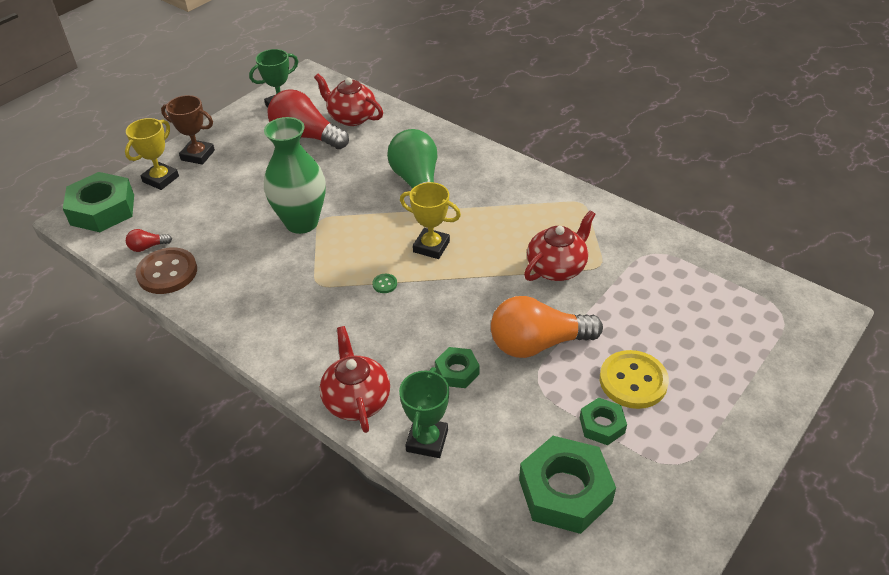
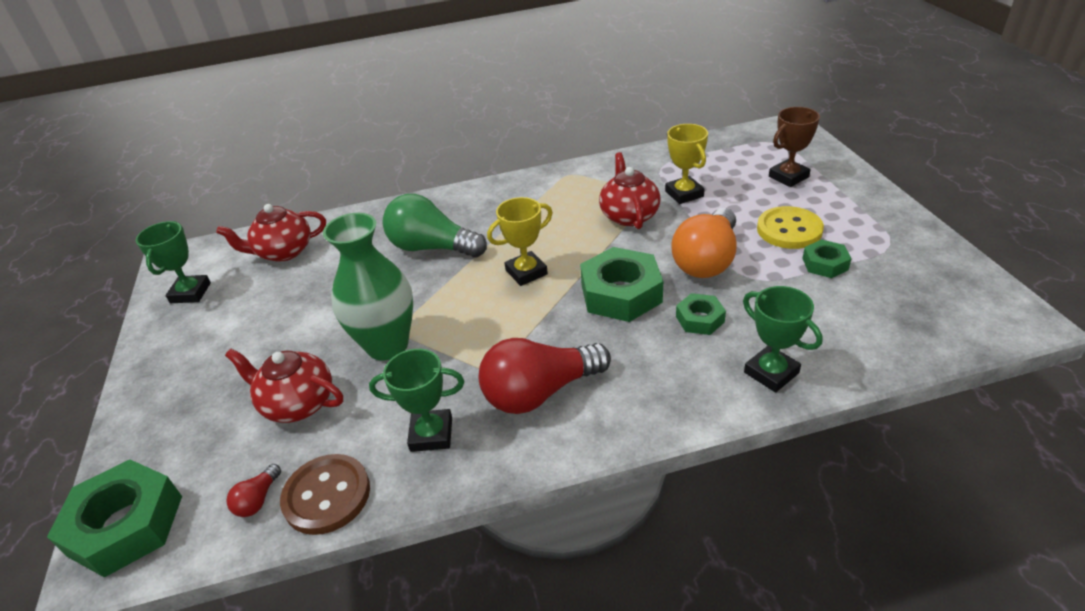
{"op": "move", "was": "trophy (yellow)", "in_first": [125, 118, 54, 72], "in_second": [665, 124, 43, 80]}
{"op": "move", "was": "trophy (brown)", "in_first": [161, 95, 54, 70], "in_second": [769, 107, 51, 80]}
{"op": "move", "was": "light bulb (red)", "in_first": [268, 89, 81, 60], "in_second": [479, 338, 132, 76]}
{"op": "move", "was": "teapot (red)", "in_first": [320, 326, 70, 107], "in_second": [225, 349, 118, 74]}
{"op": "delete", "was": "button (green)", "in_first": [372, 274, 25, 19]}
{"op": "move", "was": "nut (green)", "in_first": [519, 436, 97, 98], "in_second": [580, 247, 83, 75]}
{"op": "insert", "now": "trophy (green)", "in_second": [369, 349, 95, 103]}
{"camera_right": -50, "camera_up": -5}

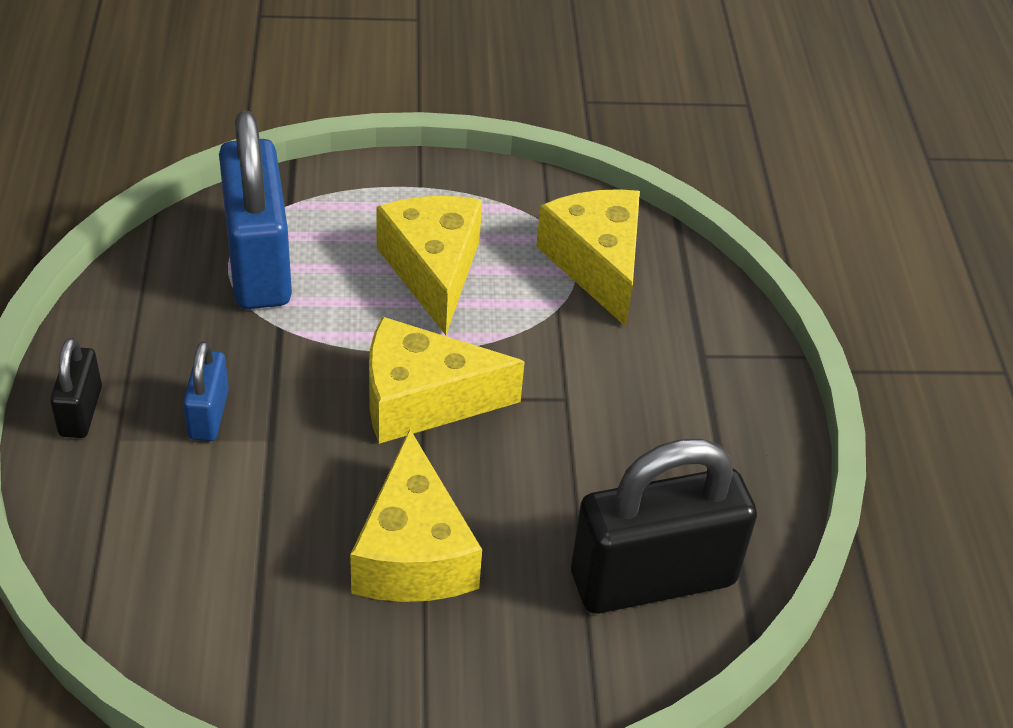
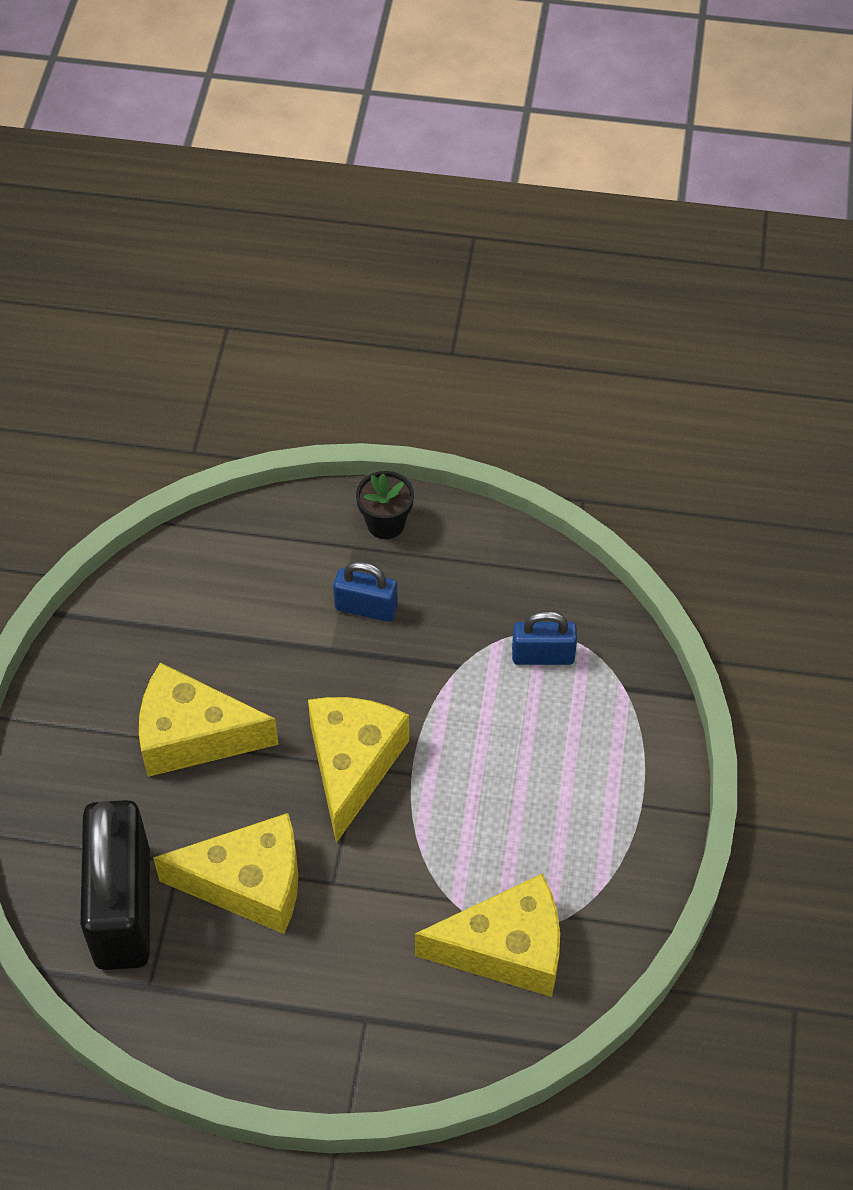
{"op": "replace", "was": "padlock (black)", "now": "flower pot (black)", "in_first": [50, 338, 52, 100], "in_second": [356, 471, 58, 68]}
{"op": "resize", "was": "padlock (blue)", "in_first": [219, 111, 73, 198], "in_second": [512, 611, 65, 54], "ratio": 0.49}
{"op": "move", "was": "cheese (yellow)", "in_first": [376, 196, 106, 139], "in_second": [153, 813, 145, 121]}
{"camera_right": 105, "camera_up": 10}

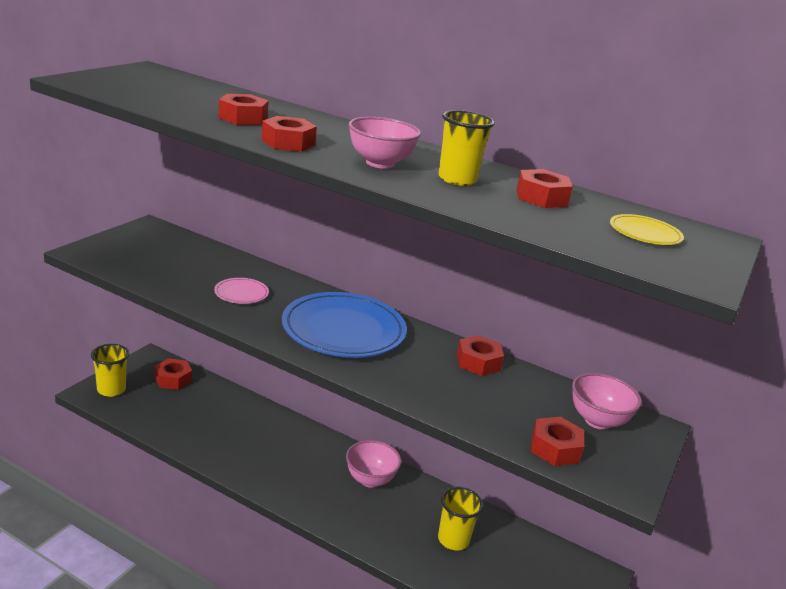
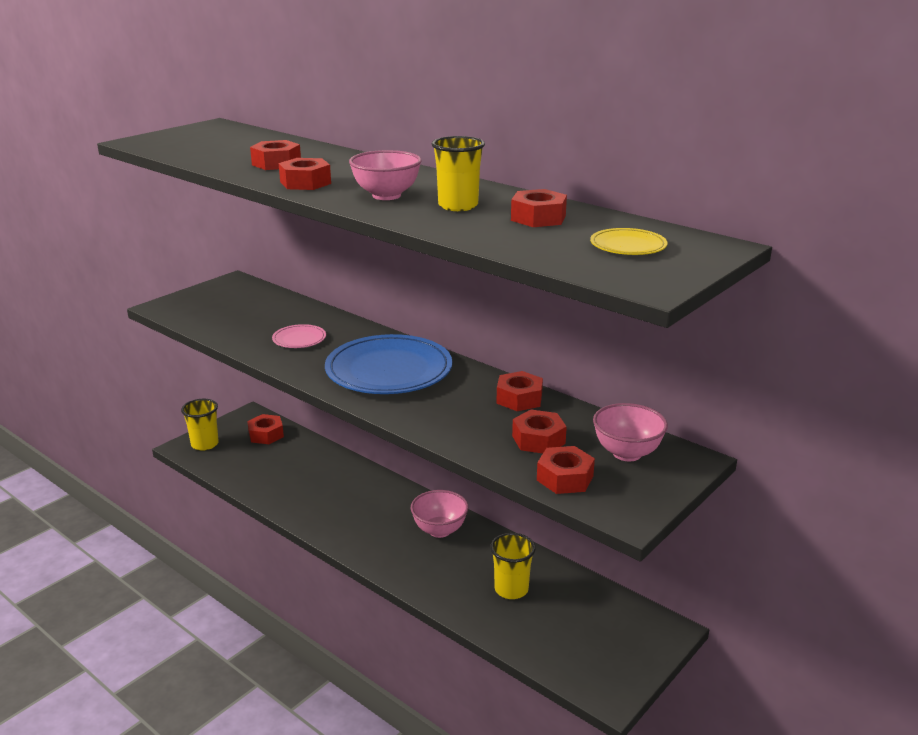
{"op": "insert", "now": "nut (red)", "in_second": [512, 410, 55, 44]}
{"camera_right": 15, "camera_up": 0}

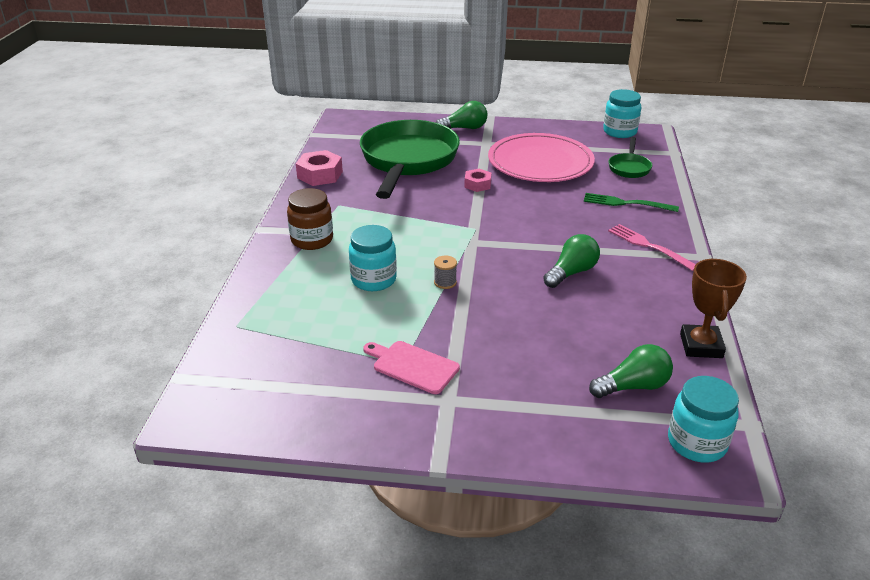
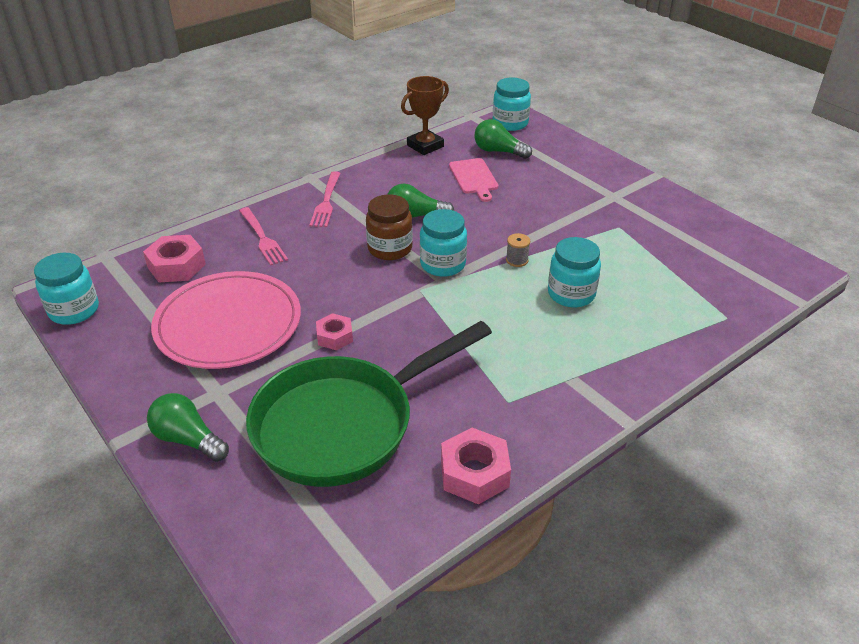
{"op": "move", "was": "jar (brown)", "in_first": [287, 188, 46, 62], "in_second": [366, 194, 47, 66]}
{"op": "move", "was": "cutting board (pink)", "in_first": [363, 341, 97, 53], "in_second": [449, 158, 49, 44]}
{"op": "recolor", "was": "fork (green)", "now": "fork (pink)", "in_first": [584, 193, 95, 19], "in_second": [239, 207, 49, 59]}
{"op": "replace", "was": "pan (green)", "now": "nut (pink)", "in_first": [609, 137, 43, 41], "in_second": [143, 235, 63, 47]}
{"op": "insert", "now": "jar (turquoise)", "in_second": [420, 209, 47, 68]}
{"camera_right": -135, "camera_up": 5}

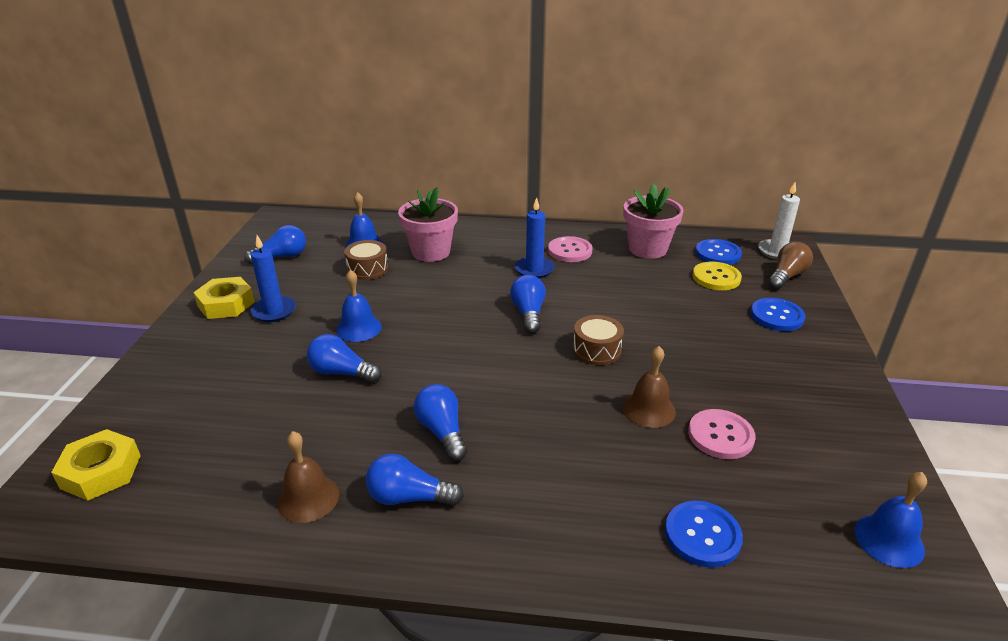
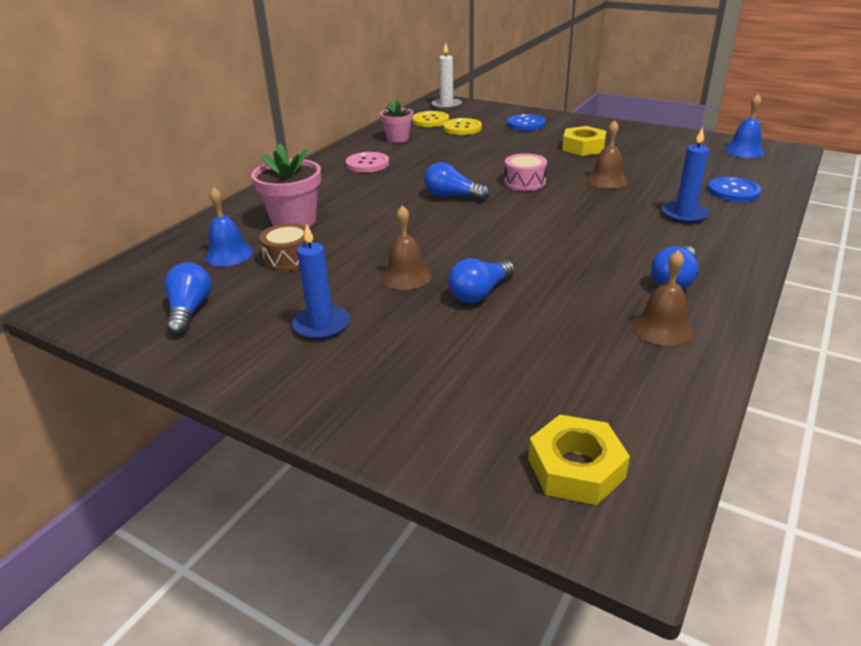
{"op": "move", "was": "nut (yellow)", "in_first": [193, 277, 62, 42], "in_second": [562, 126, 44, 30]}
{"op": "recolor", "was": "bell (blue)", "now": "bell (brown)", "in_first": [336, 269, 46, 73], "in_second": [381, 205, 51, 85]}
{"op": "delete", "was": "light bulb (blue)", "in_first": [414, 384, 54, 77]}
{"op": "move", "was": "candle (blue)", "in_first": [515, 197, 40, 81], "in_second": [662, 127, 48, 97]}
{"op": "recolor", "was": "drum (brown)", "now": "drum (pink)", "in_first": [573, 315, 51, 50], "in_second": [504, 153, 43, 38]}
{"op": "resize", "was": "flower pot (pink)", "in_first": [623, 184, 60, 75], "in_second": [380, 99, 33, 44], "ratio": 0.64}
{"op": "delete", "was": "button (pink)", "in_first": [688, 409, 67, 50]}
{"op": "recolor", "was": "button (blue)", "now": "button (yellow)", "in_first": [695, 239, 47, 26], "in_second": [412, 111, 37, 16]}
{"op": "delete", "was": "light bulb (brown)", "in_first": [768, 242, 45, 47]}
{"camera_right": -65, "camera_up": 0}

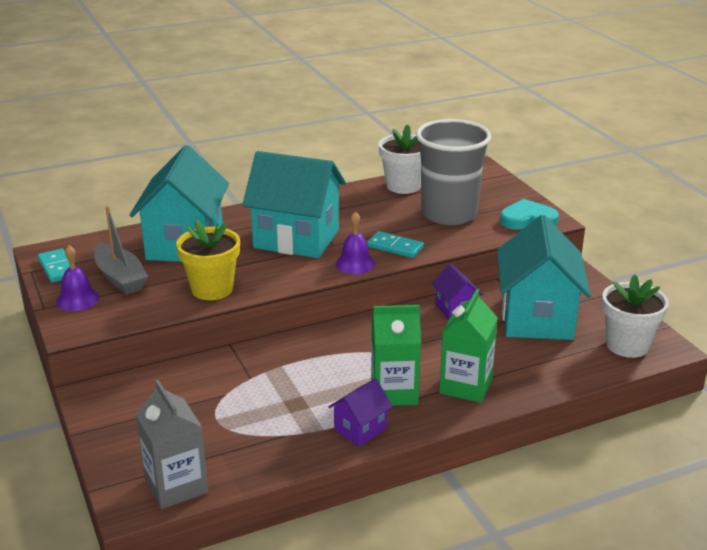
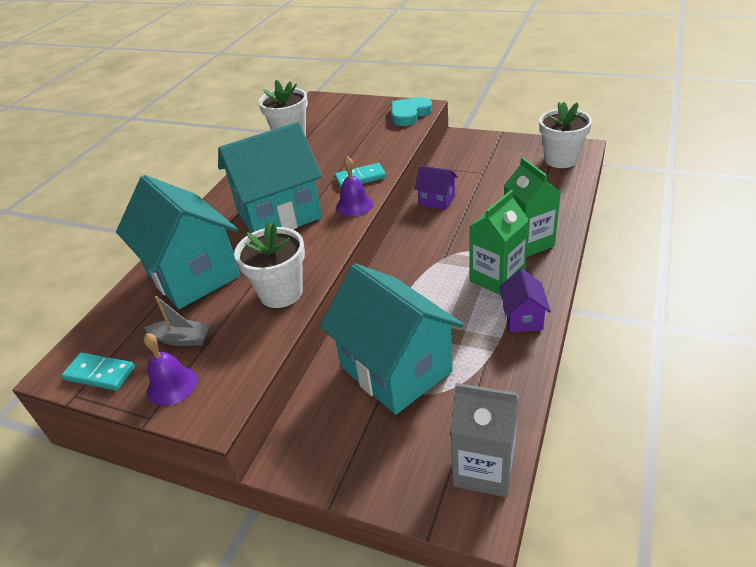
{"op": "resize", "was": "boat (grey)", "in_first": [94, 206, 54, 89], "in_second": [144, 296, 66, 50], "ratio": 0.66}
{"op": "recolor", "was": "flower pot (yellow)", "now": "flower pot (white)", "in_first": [176, 220, 64, 80], "in_second": [234, 222, 71, 86]}
{"op": "delete", "was": "cup (grey)", "in_first": [416, 119, 75, 106]}
{"op": "move", "was": "house (turquoise)", "in_first": [497, 215, 94, 125], "in_second": [320, 263, 144, 152]}
{"camera_right": -40, "camera_up": 10}

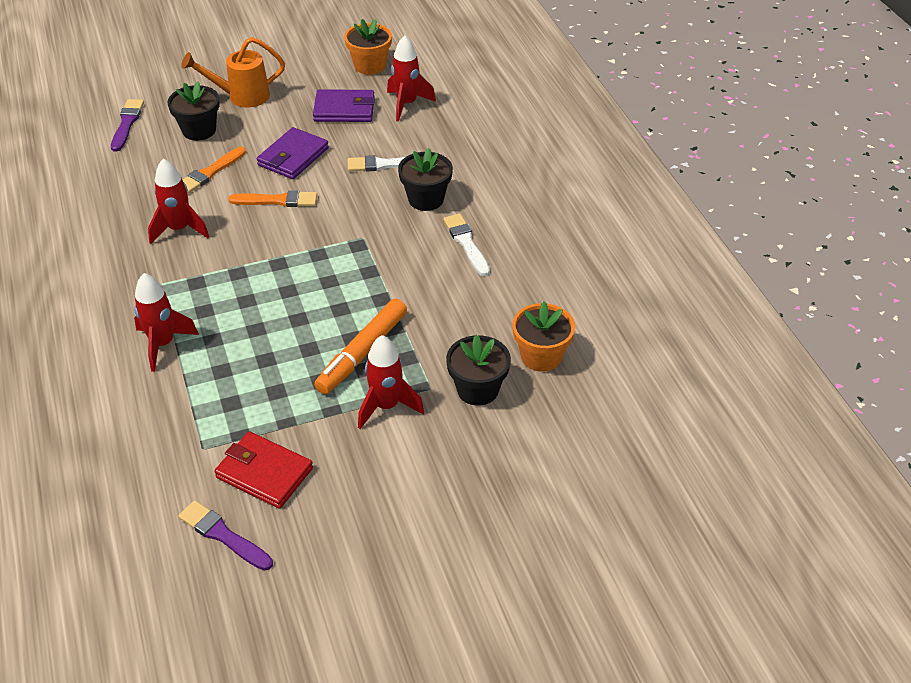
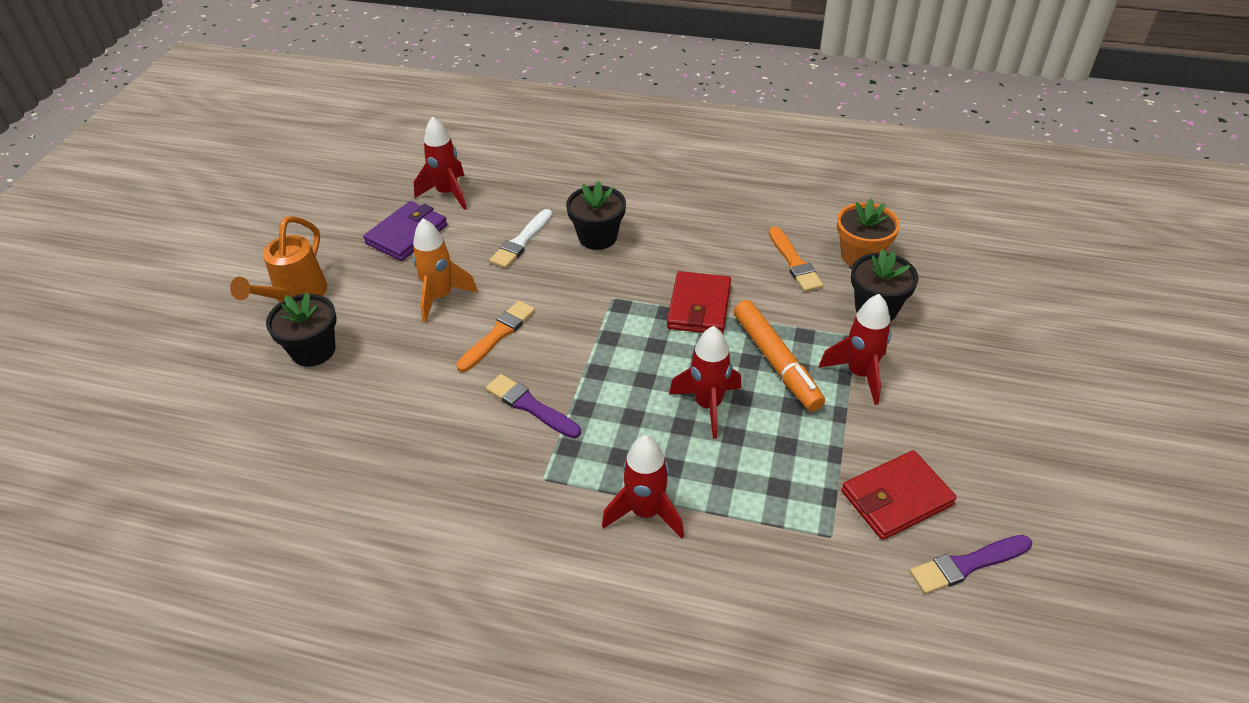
{"op": "move", "was": "brush (purple)", "in_first": [111, 99, 33, 53], "in_second": [486, 374, 95, 64]}
{"op": "move", "was": "rocket (red)", "in_first": [148, 158, 61, 86], "in_second": [669, 326, 72, 113]}
{"op": "move", "was": "brush (orange)", "in_first": [183, 147, 63, 47], "in_second": [769, 226, 55, 66]}
{"op": "replace", "was": "wallet (purple)", "now": "rocket (orange)", "in_first": [257, 127, 72, 52], "in_second": [412, 218, 66, 105]}
{"op": "delete", "was": "flower pot (orange)", "in_first": [344, 19, 48, 56]}
{"op": "delete", "was": "brush (white)", "in_first": [443, 214, 47, 62]}
{"op": "insert", "now": "wallet (red)", "in_second": [667, 271, 64, 63]}
{"camera_right": -55, "camera_up": 0}

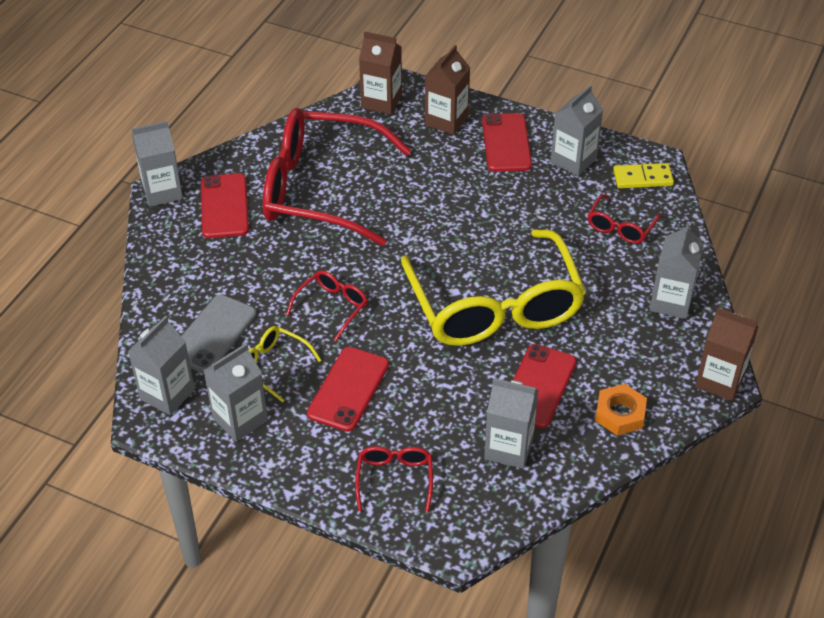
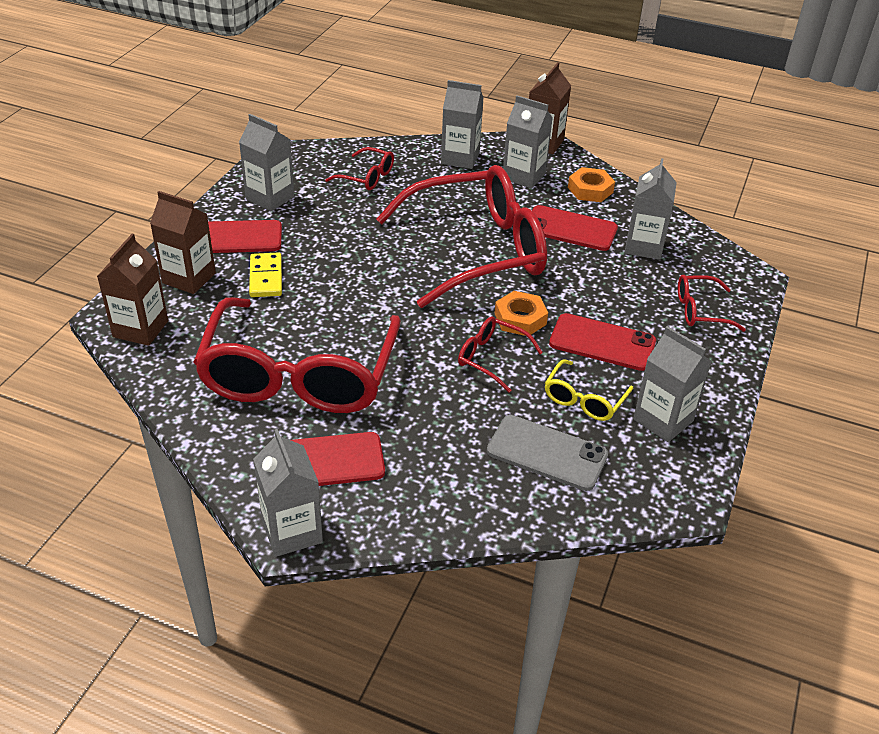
{"op": "move", "was": "carton (grey)", "in_first": [128, 316, 67, 99], "in_second": [503, 95, 50, 93]}
{"op": "recolor", "was": "glasses (yellow)", "now": "glasses (red)", "in_first": [401, 229, 185, 117], "in_second": [376, 165, 171, 143]}
{"op": "move", "was": "domino (yellow)", "in_first": [613, 163, 61, 25], "in_second": [249, 253, 33, 44]}
{"op": "insert", "now": "nut (orange)", "in_second": [494, 291, 54, 45]}
{"camera_right": -95, "camera_up": -5}

